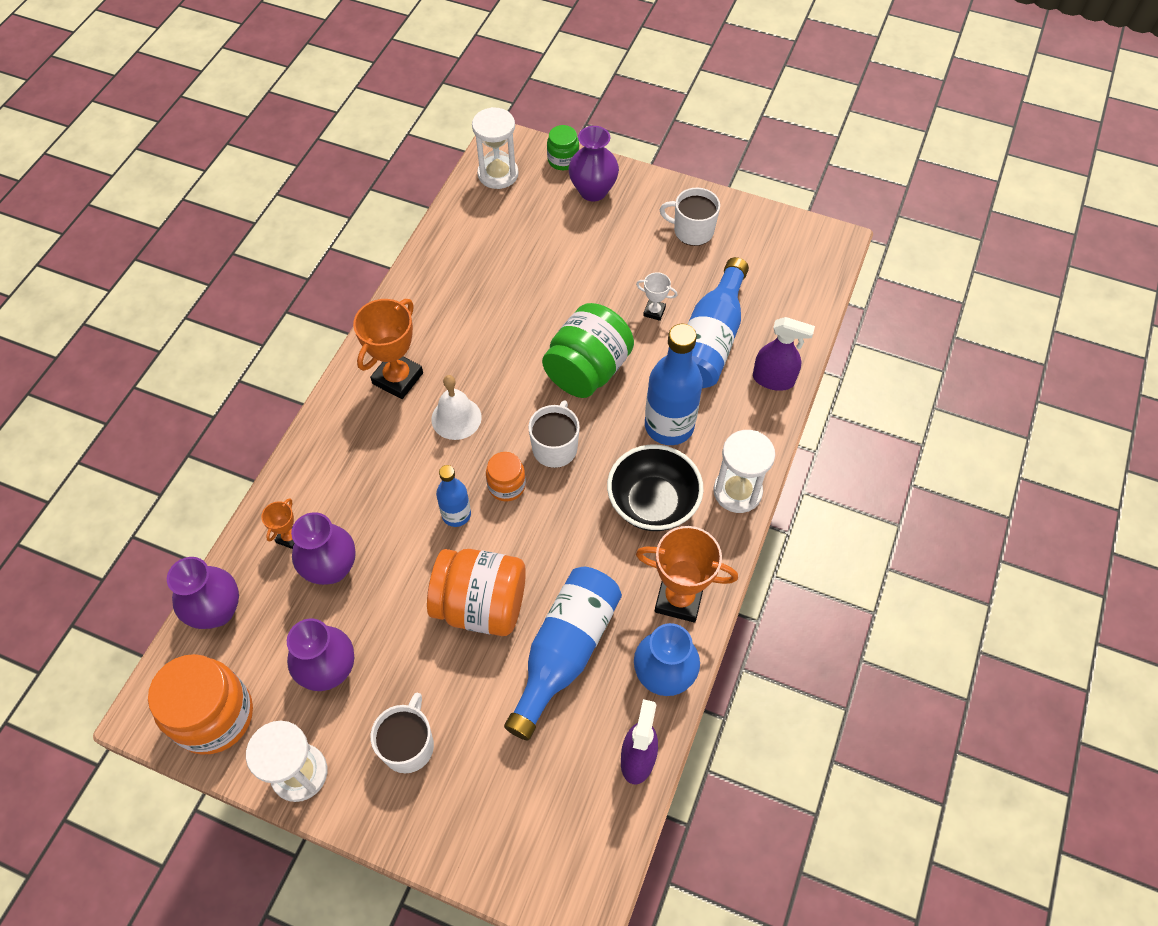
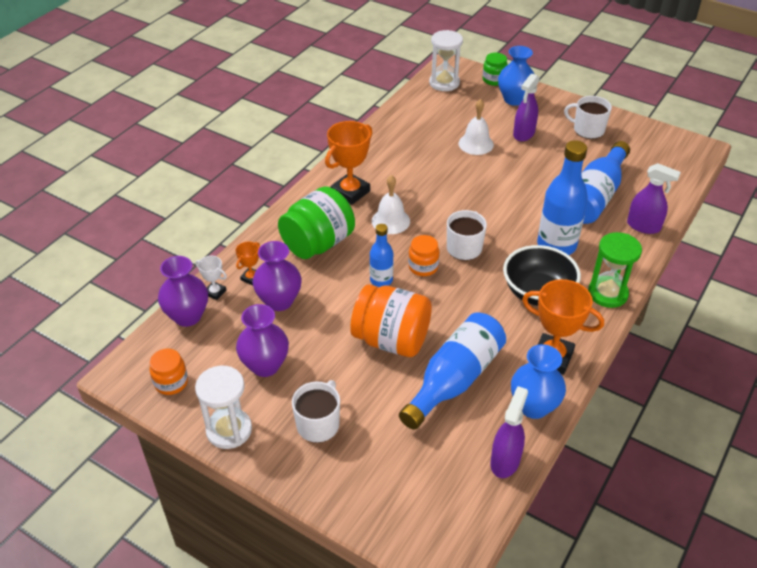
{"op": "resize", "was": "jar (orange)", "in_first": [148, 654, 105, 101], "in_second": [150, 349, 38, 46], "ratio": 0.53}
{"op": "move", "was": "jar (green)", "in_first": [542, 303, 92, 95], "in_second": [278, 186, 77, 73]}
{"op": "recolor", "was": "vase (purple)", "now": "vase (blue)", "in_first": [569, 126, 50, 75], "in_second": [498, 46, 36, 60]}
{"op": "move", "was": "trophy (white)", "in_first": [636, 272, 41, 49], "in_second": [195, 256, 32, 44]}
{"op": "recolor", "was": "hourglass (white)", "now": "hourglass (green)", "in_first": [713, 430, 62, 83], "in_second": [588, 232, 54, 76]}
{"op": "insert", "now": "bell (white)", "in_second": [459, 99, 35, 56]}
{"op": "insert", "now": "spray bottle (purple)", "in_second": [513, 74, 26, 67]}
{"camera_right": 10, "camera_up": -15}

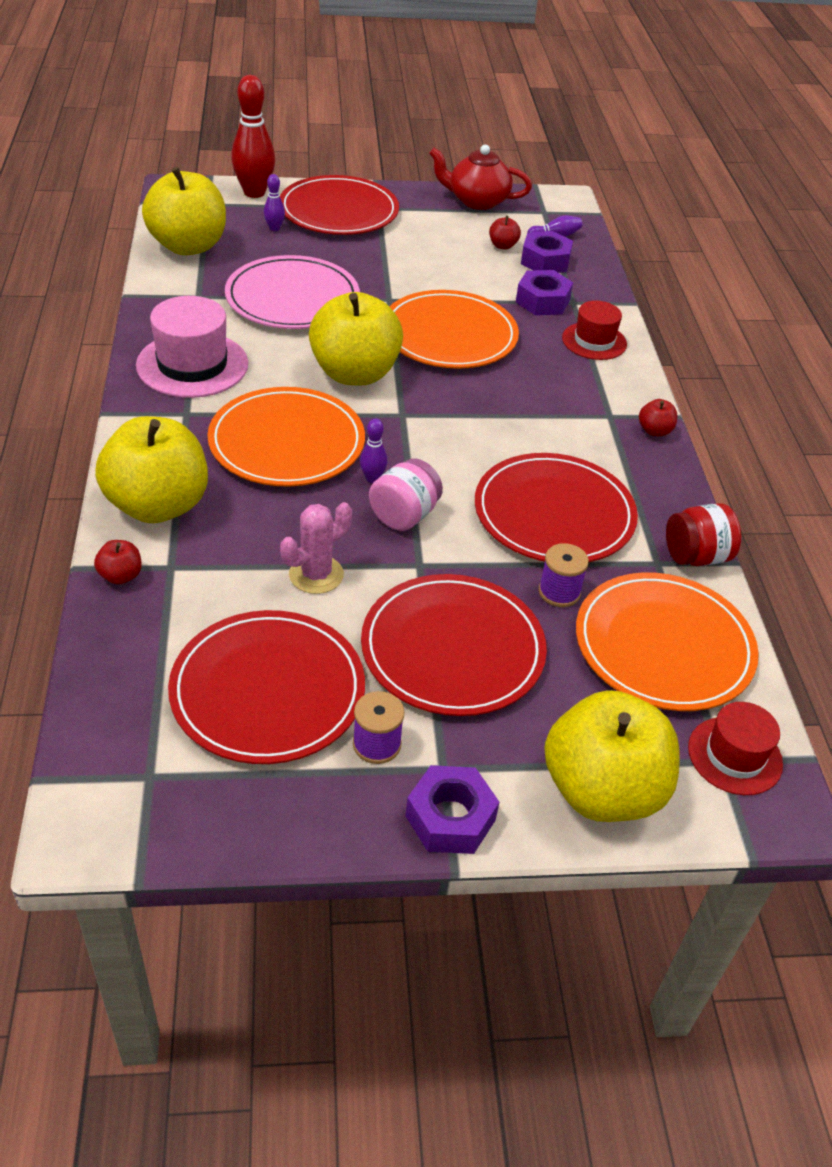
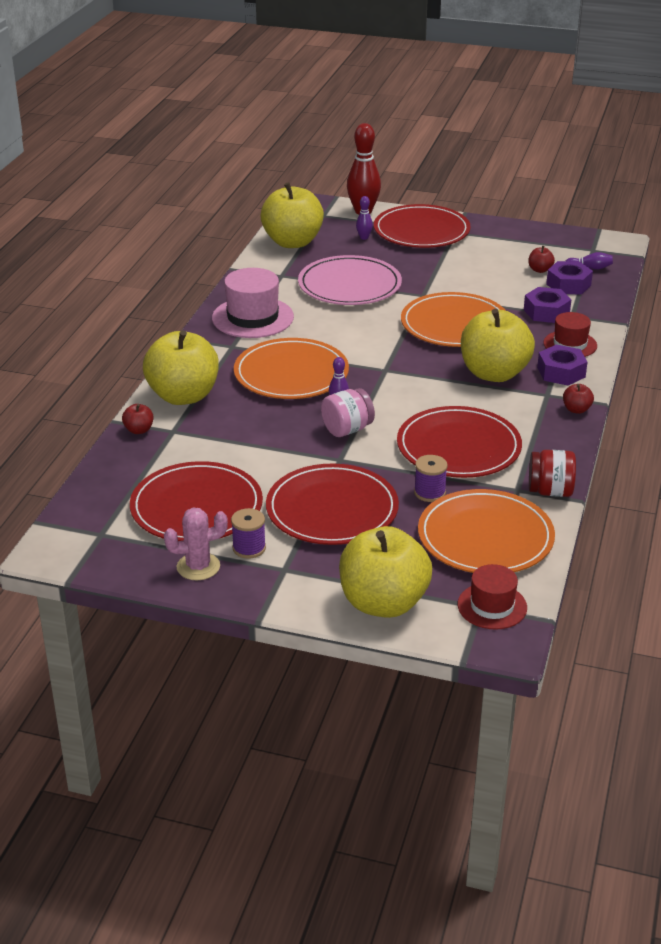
{"op": "move", "was": "cactus (pink)", "in_first": [280, 502, 72, 92], "in_second": [164, 508, 64, 72]}
{"op": "move", "was": "apple (yellow)", "in_first": [309, 292, 94, 93], "in_second": [461, 309, 74, 73]}
{"op": "move", "was": "nut (purple)", "in_first": [405, 765, 94, 89], "in_second": [537, 345, 50, 40]}
{"op": "delete", "was": "teapot (red)", "in_first": [429, 145, 103, 65]}
{"camera_right": 25, "camera_up": -10}

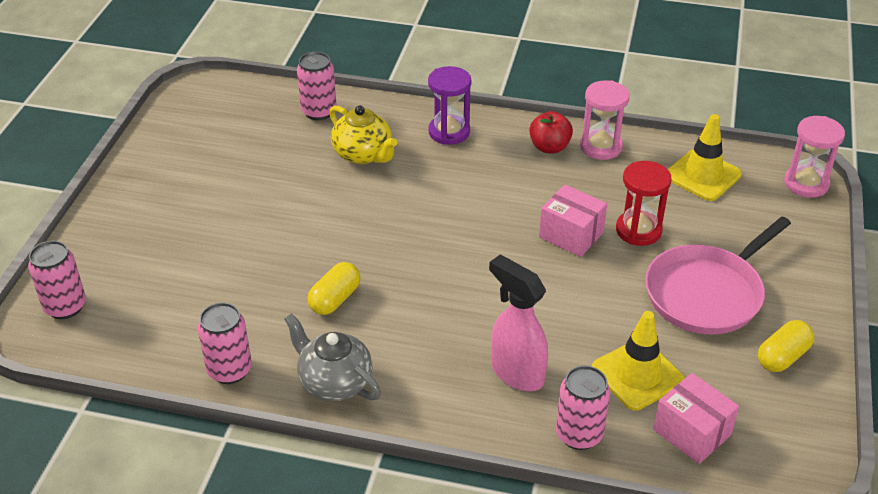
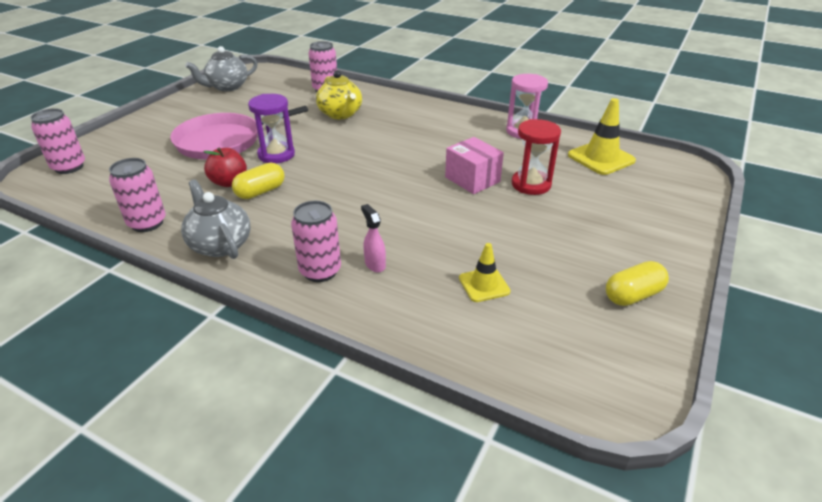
{"op": "move", "was": "hourglass (purple)", "in_first": [428, 66, 43, 79], "in_second": [248, 94, 47, 69]}
{"op": "resize", "was": "spray bottle (pink)", "in_first": [489, 254, 59, 137], "in_second": [361, 204, 25, 68], "ratio": 0.5}
{"op": "move", "was": "apple (red)", "in_first": [529, 111, 44, 42], "in_second": [204, 148, 43, 39]}
{"op": "move", "was": "can (pink)", "in_first": [556, 366, 54, 84], "in_second": [291, 201, 50, 81]}
{"op": "resize", "was": "traffic cone (yellow)", "in_first": [592, 311, 93, 100], "in_second": [459, 243, 52, 59], "ratio": 0.61}
{"op": "move", "was": "pan (pink)", "in_first": [645, 217, 146, 118], "in_second": [170, 106, 138, 54]}
{"op": "delete", "was": "box (pink)", "in_first": [653, 373, 86, 91]}
{"op": "delete", "was": "hourglass (pink)", "in_first": [784, 116, 61, 82]}
{"op": "insert", "now": "teapot (grey)", "in_second": [185, 46, 73, 46]}
{"camera_right": 15, "camera_up": -5}

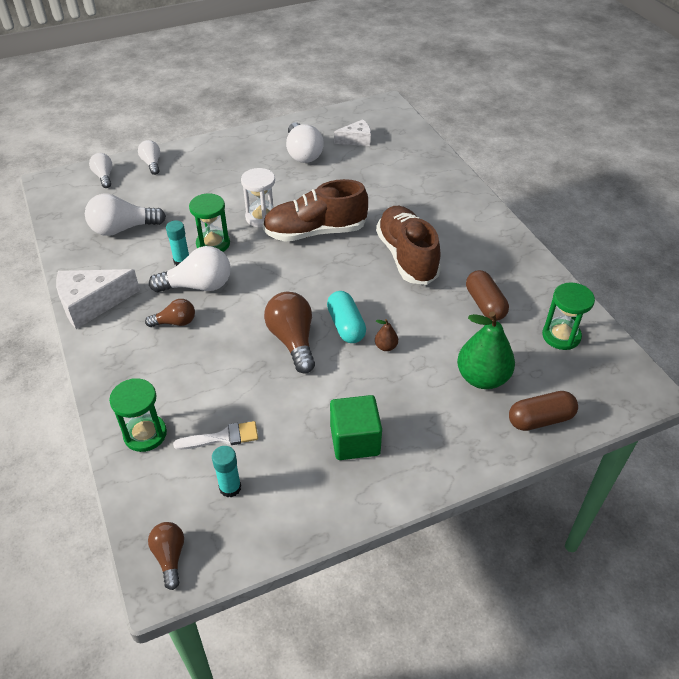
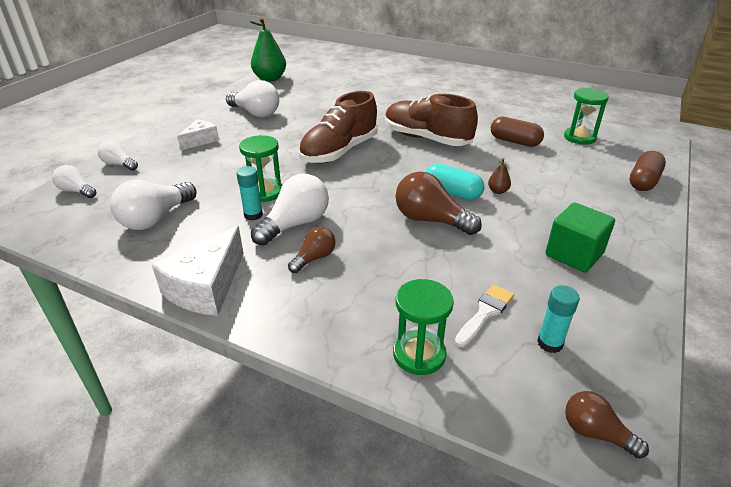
{"op": "delete", "was": "hourglass (white)", "in_first": [241, 168, 34, 60]}
{"op": "move", "was": "cheese (white)", "in_first": [334, 119, 37, 27], "in_second": [177, 119, 42, 31]}
{"op": "move", "was": "pear (green)", "in_first": [457, 311, 58, 78], "in_second": [249, 18, 37, 64]}
{"camera_right": -40, "camera_up": -10}

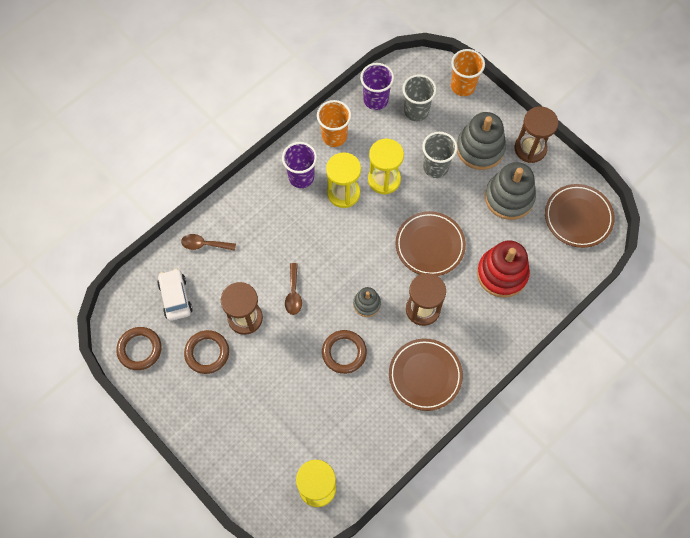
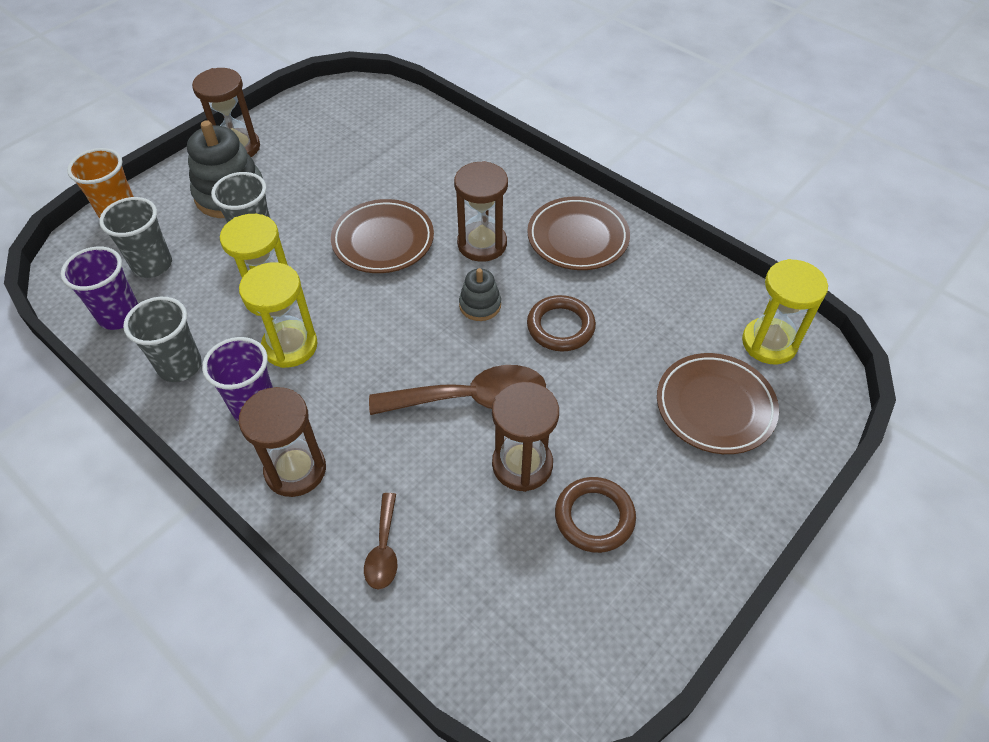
{"op": "delete", "was": "ring (brown)", "in_first": [116, 327, 46, 43]}
{"op": "delete", "was": "car (white)", "in_first": [157, 269, 36, 52]}
{"op": "resize", "was": "spoon (brown)", "in_first": [285, 263, 17, 52], "in_second": [369, 365, 177, 50], "ratio": 1.89}
{"op": "recolor", "was": "cup (orange)", "now": "cup (grey)", "in_first": [317, 100, 34, 47], "in_second": [123, 297, 79, 85]}
{"op": "delete", "was": "stacking toy (red)", "in_first": [477, 240, 53, 58]}
{"op": "delete", "was": "stacking toy (grey)", "in_first": [485, 162, 51, 58]}
{"op": "move", "was": "plate (brown)", "in_first": [545, 184, 70, 64], "in_second": [657, 353, 122, 101]}
{"op": "insert", "now": "hourglass (brown)", "in_second": [239, 387, 87, 110]}
{"camera_right": -95, "camera_up": -15}

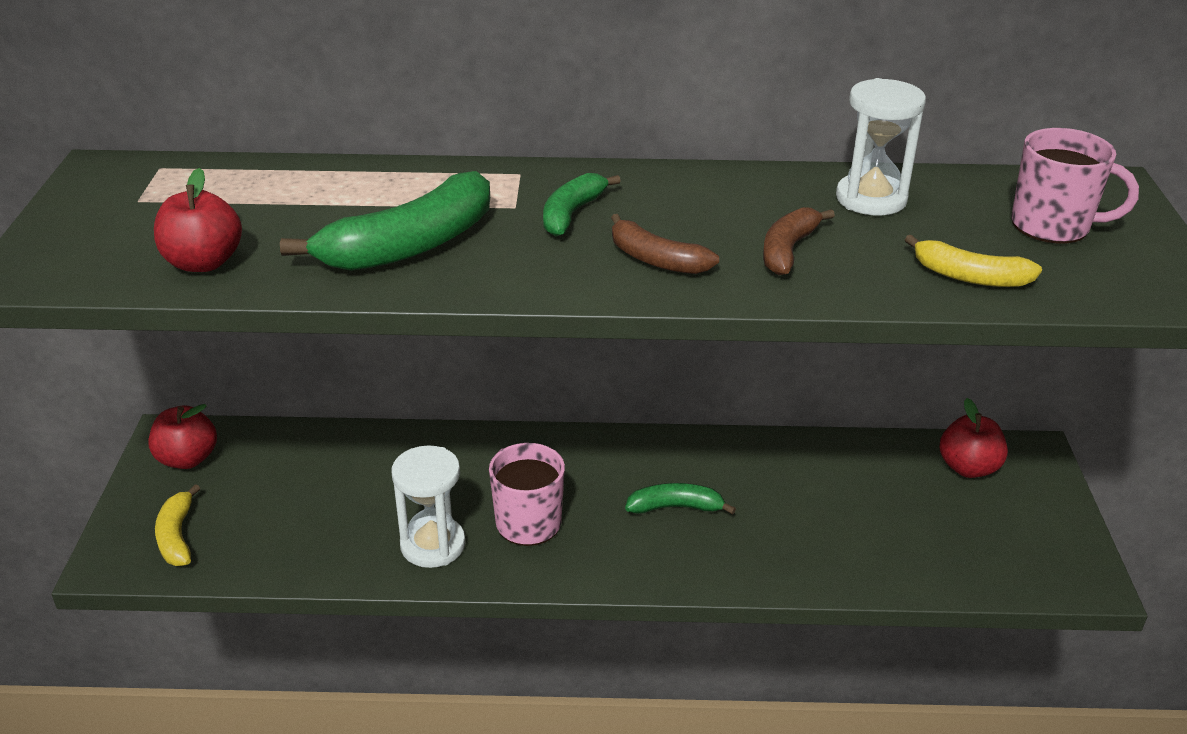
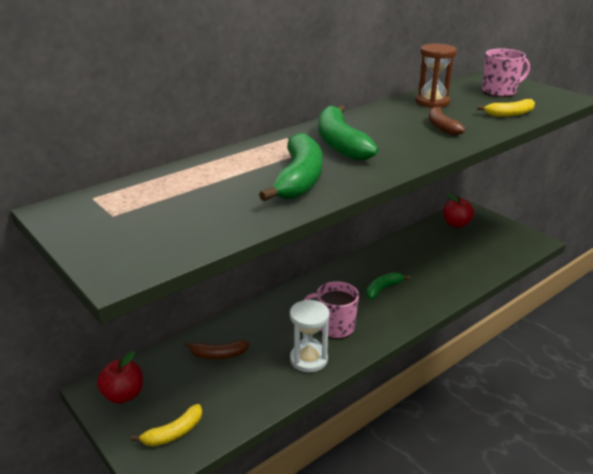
{"op": "delete", "was": "apple (red)", "in_first": [154, 168, 88, 104]}
{"op": "rotate", "was": "banana (yellow)", "in_first": [155, 484, 45, 82], "in_second": [131, 404, 71, 42], "clockwise": -75}
{"op": "resize", "was": "banana (green)", "in_first": [543, 173, 78, 63], "in_second": [318, 105, 60, 55], "ratio": 1.77}
{"op": "move", "was": "banana (brown)", "in_first": [611, 214, 108, 60], "in_second": [184, 340, 65, 19]}
{"op": "recolor", "was": "hourglass (white)", "now": "hourglass (brown)", "in_first": [836, 78, 90, 137], "in_second": [416, 44, 41, 64]}
{"camera_right": -40, "camera_up": -5}

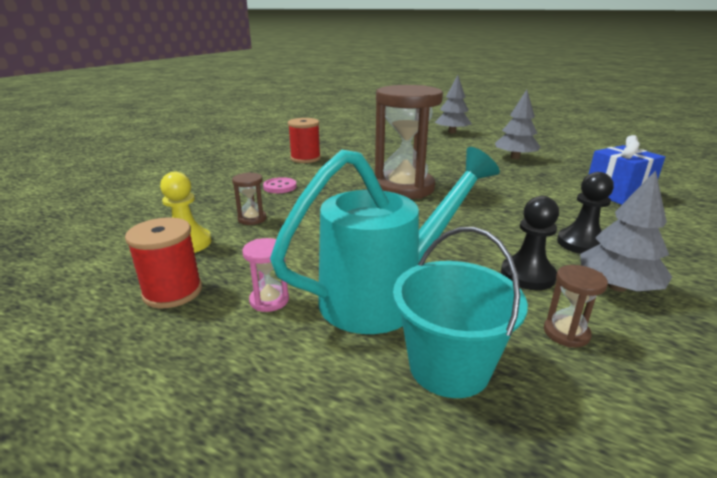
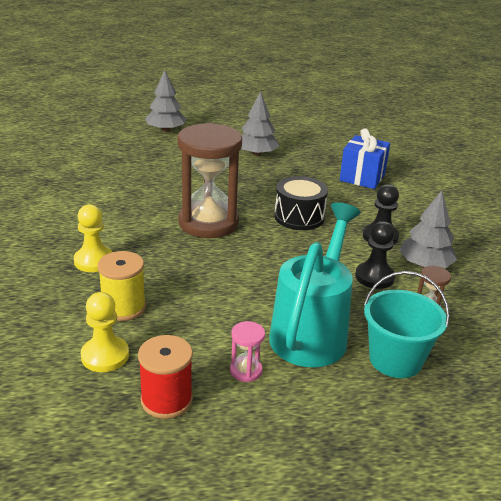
{"op": "replace", "was": "hourglass (brown)", "now": "spool (yellow)", "in_first": [232, 172, 34, 53], "in_second": [97, 251, 49, 70]}
{"op": "replace", "was": "button (pink)", "now": "pawn (yellow)", "in_first": [263, 177, 34, 16], "in_second": [74, 204, 38, 68]}
{"op": "delete", "was": "spool (red)", "in_first": [288, 118, 33, 45]}
{"op": "insert", "now": "drum (black)", "in_second": [274, 176, 54, 54]}
{"camera_right": -40, "camera_up": 5}

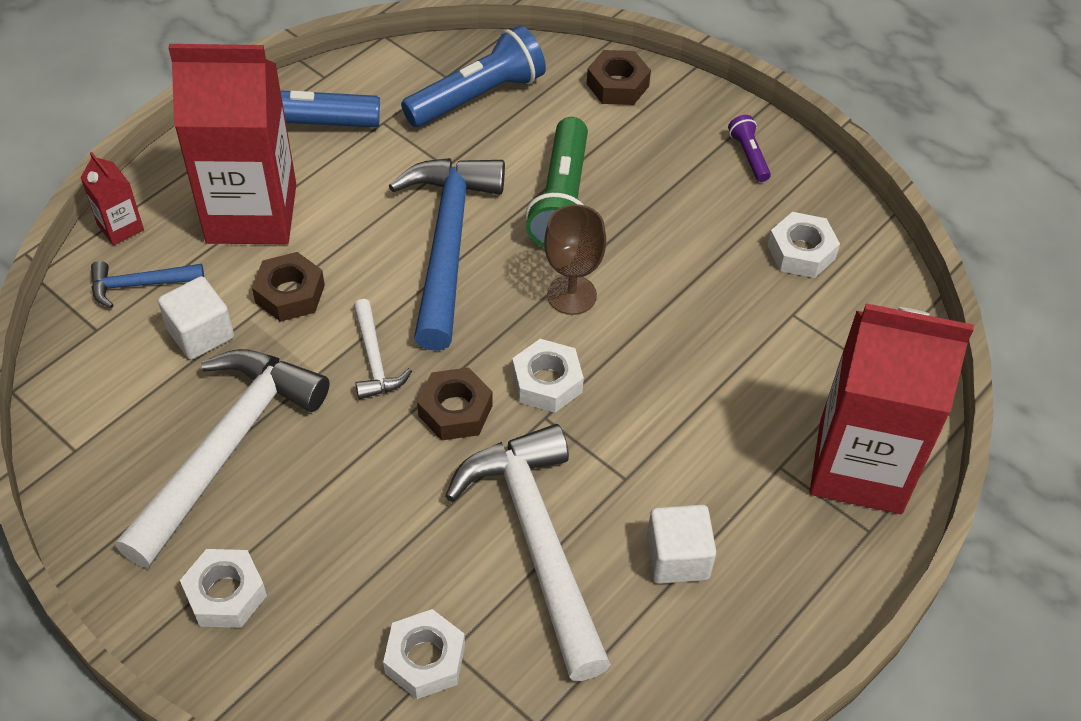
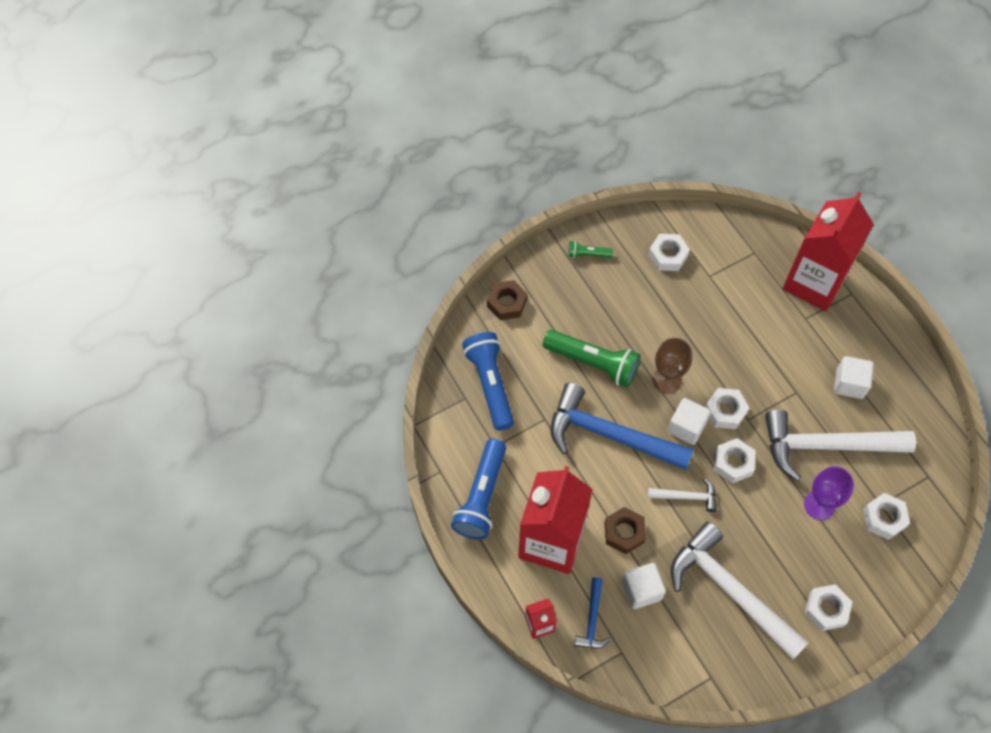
{"op": "recolor", "was": "nut (brown)", "now": "nut (white)", "in_first": [417, 367, 76, 74], "in_second": [714, 438, 42, 46]}
{"op": "recolor", "was": "flashlight (purple)", "now": "flashlight (green)", "in_first": [728, 115, 43, 67], "in_second": [568, 241, 45, 17]}
{"op": "insert", "now": "cube (white)", "in_second": [668, 398, 43, 47]}
{"op": "insert", "now": "goblet (purple)", "in_second": [804, 466, 50, 54]}
{"camera_right": -70, "camera_up": 10}

